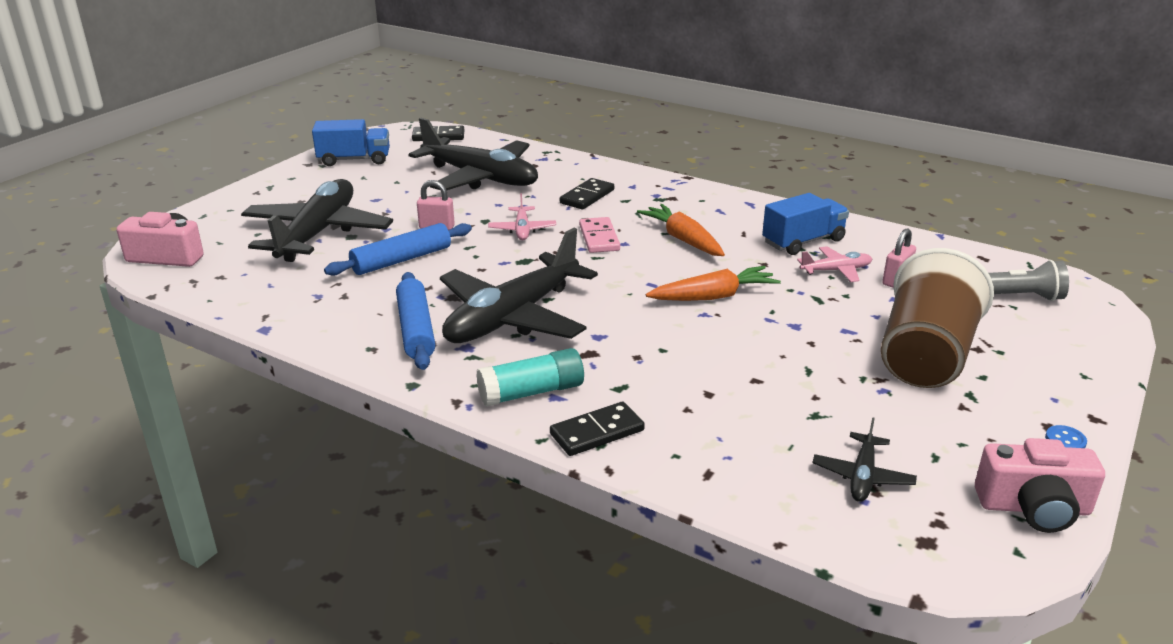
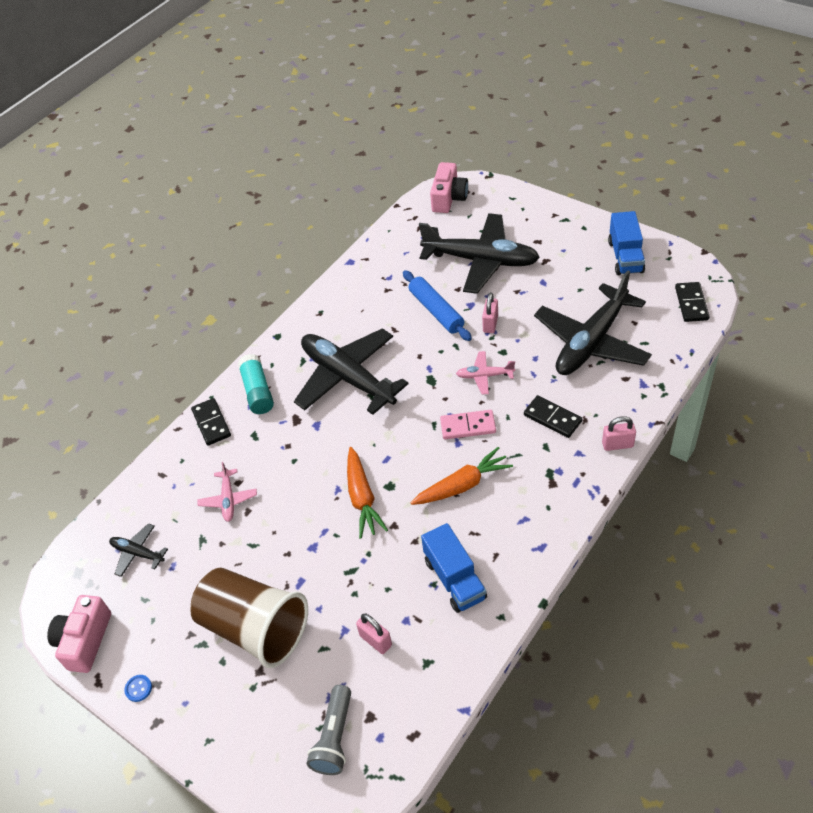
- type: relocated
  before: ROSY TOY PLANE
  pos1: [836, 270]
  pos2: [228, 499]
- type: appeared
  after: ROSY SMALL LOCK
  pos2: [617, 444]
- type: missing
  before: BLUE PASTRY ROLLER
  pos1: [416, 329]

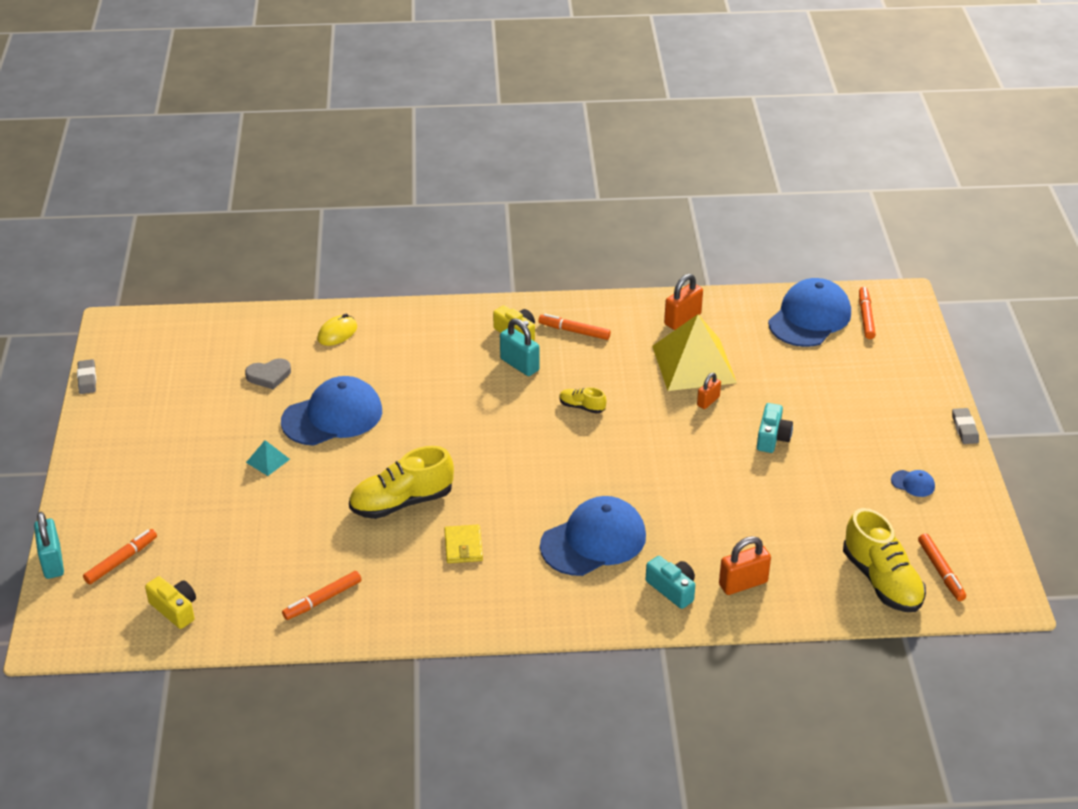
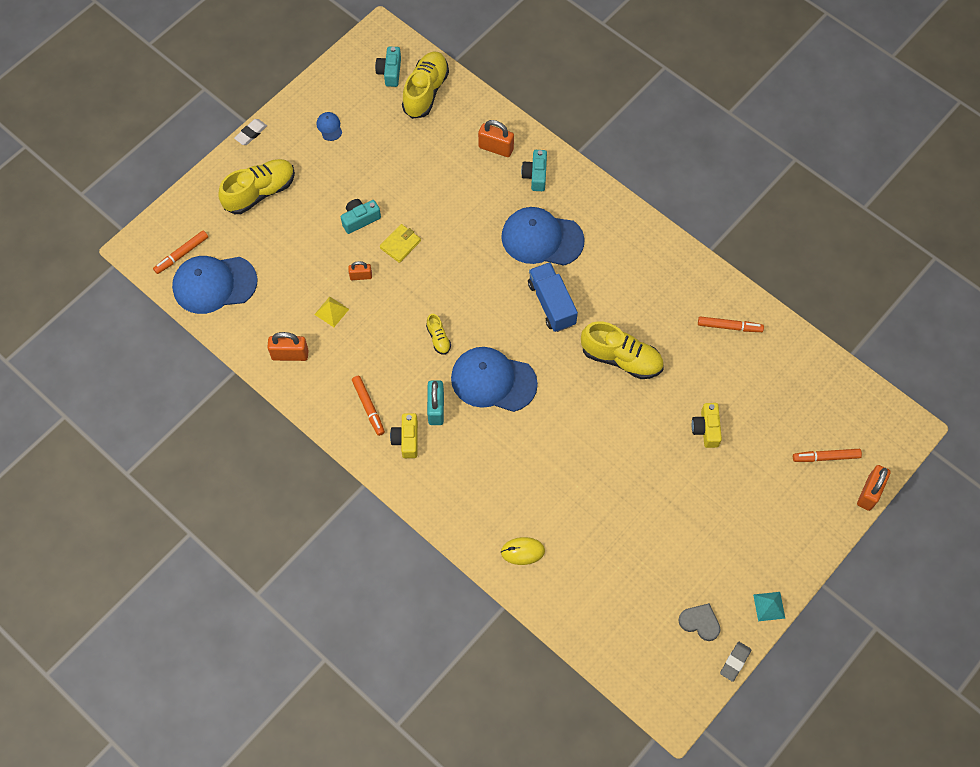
- type: appeared
  after: BRIGHT YELLOW SNEAKER
  pos2: [260, 192]
- type: colour
  before: GREY PENCIL ERASER
  after: SNOW-WHITE PENCIL ERASER
  pos1: [964, 428]
  pos2: [251, 133]
- type: size
  before: BRIGHT YELLOW SOLID PYRAMID
  pos1: [694, 364]
  pos2: [331, 311]
  scale: 0.42
- type: exchanged
  before: ORANGE-COLOURED MARKER
  after: TURQUOISE COMPACT CAMERA
  pos1: [941, 571]
  pos2: [390, 72]
- type: relocated
  before: BRIGHT YELLOW BILLFOLD
  pos1: [463, 546]
  pos2: [400, 244]
- type: relocated
  before: BLUE BASEBALL CAP
  pos1: [332, 416]
  pos2: [493, 380]
- type: appeared
  after: BLUE TOY TRUCK
  pos2: [551, 304]
- type: relocated
  before: GREY HEART SHAPE
  pos1: [269, 375]
  pos2: [700, 622]
- type: relocated
  before: BRIGHT YELLOW COMPACT CAMERA
  pos1: [175, 609]
  pos2: [706, 429]
- type: relocated
  before: TURQUOISE SOLID PYRAMID
  pos1: [268, 460]
  pos2: [769, 606]
- type: colour
  before: TURQUOISE SMALL LOCK
  after: ORANGE-COLOURED SMALL LOCK
  pos1: [52, 562]
  pos2: [869, 493]

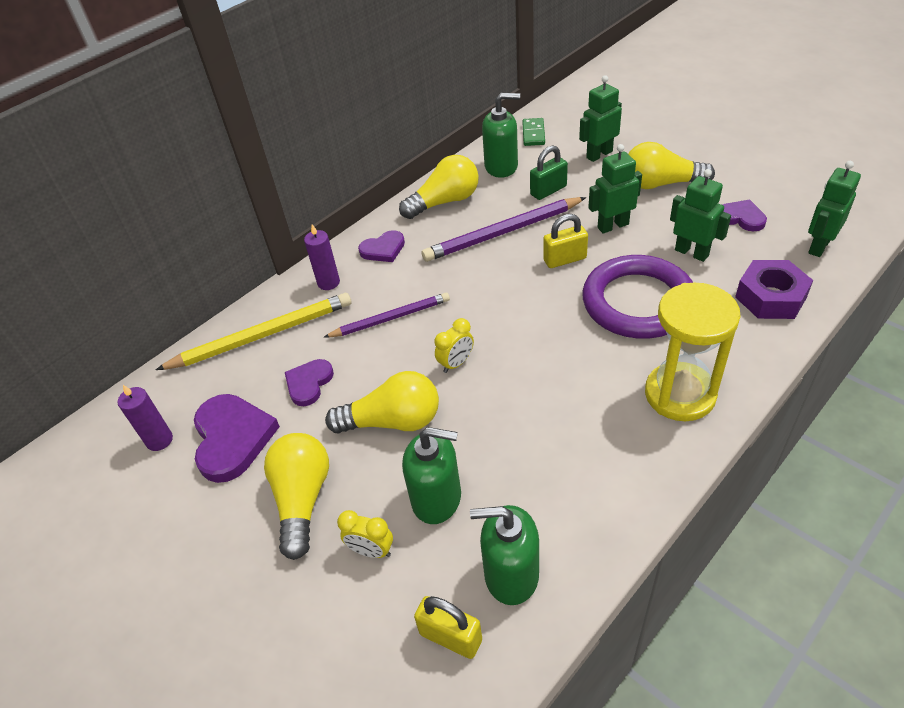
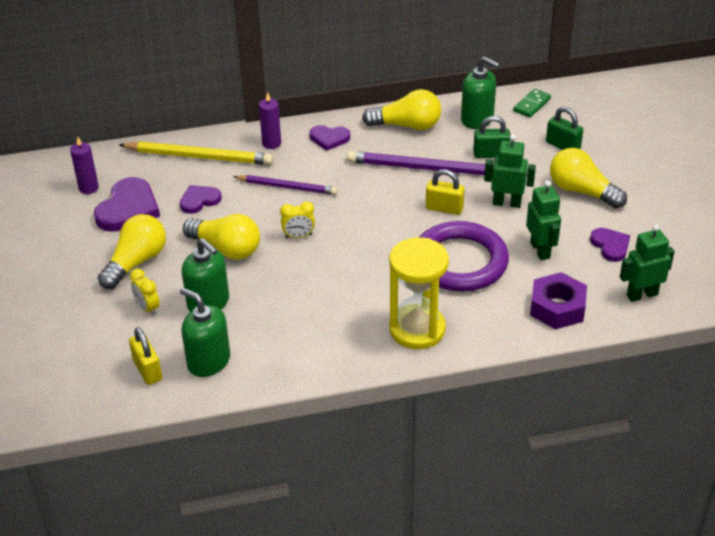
- type: exchanged
  before: EMERALD TOY ROBOT
  after: EMERALD SMALL LOCK
  pos1: [599, 154]
  pos2: [563, 146]

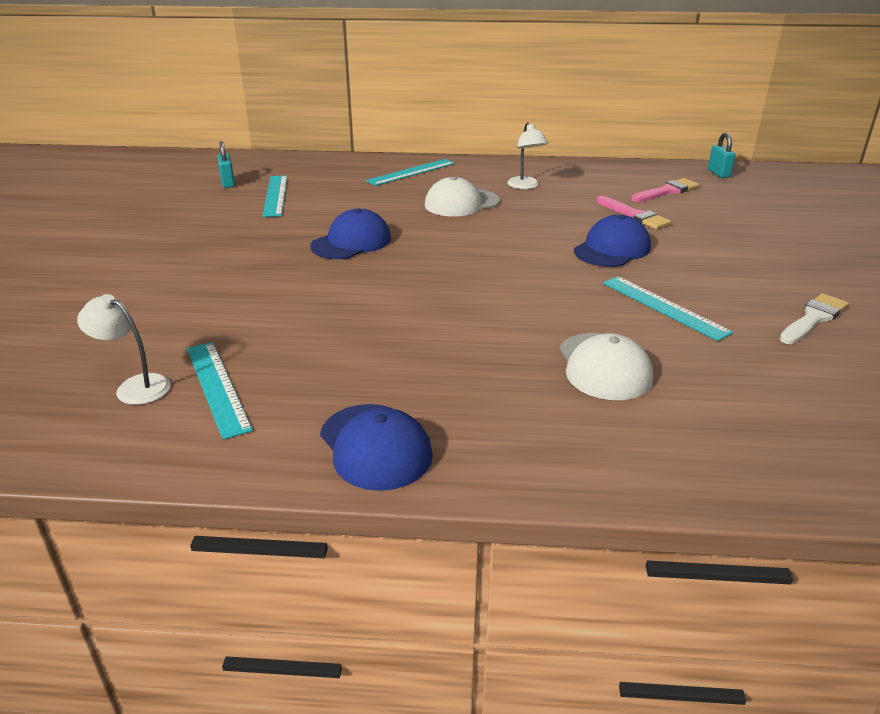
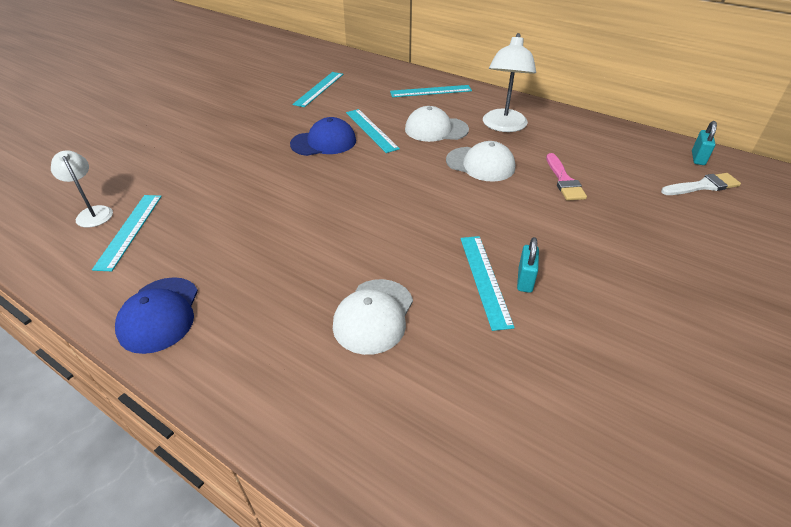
- type: appeared
  after: TURQUOISE STRAIGHTEDGE
  pos2: [371, 130]
- type: appeared
  after: SNOW-WHITE BASEBALL CAP
  pos2: [480, 164]
- type: size
  before: SNOW-WHITE DESK LAMP
  pos1: [525, 186]
  pos2: [503, 126]
  scale: 1.64
- type: relocated
  before: TURQUOISE SMALL LOCK
  pos1: [228, 183]
  pos2: [525, 280]
- type: relocated
  before: SNOW-WHITE PAINT BRUSH
  pos1: [813, 318]
  pos2: [703, 186]
- type: missing
  before: BLUE BASEBALL CAP
  pos1: [612, 249]
- type: missing
  before: ROSY PAINT BRUSH
  pos1: [667, 191]

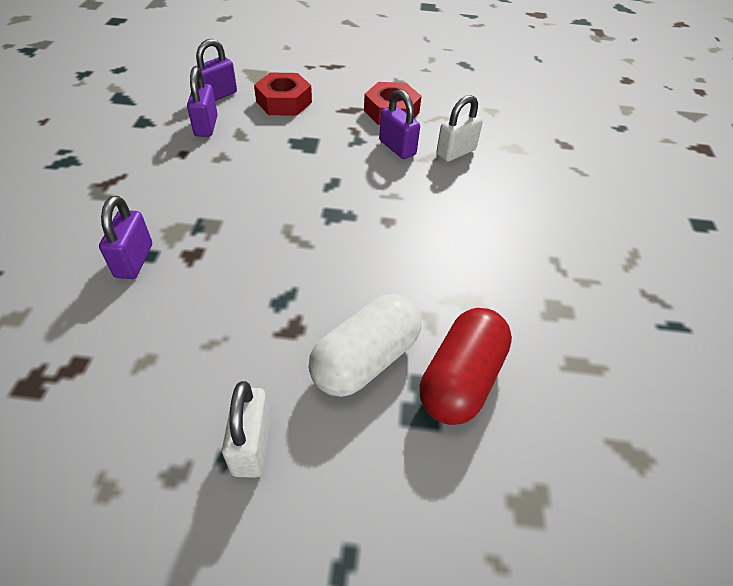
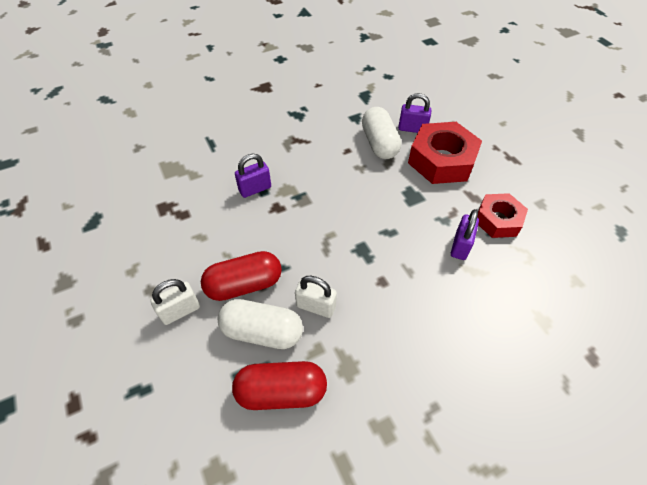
- type: appeared
  after: SCARLET PILL
  pos2: [244, 285]
- type: relocated
  before: SNOW-WHITE SMALL LOCK
  pos1: [456, 152]
  pos2: [316, 306]
- type: exchanged
  before: VIOLET SMALL LOCK
  after: SNOW-WHITE PILL
  pos1: [206, 126]
  pos2: [379, 143]
- type: size
  before: SCARLET NUT
  pos1: [284, 102]
  pos2: [441, 160]
  scale: 1.59

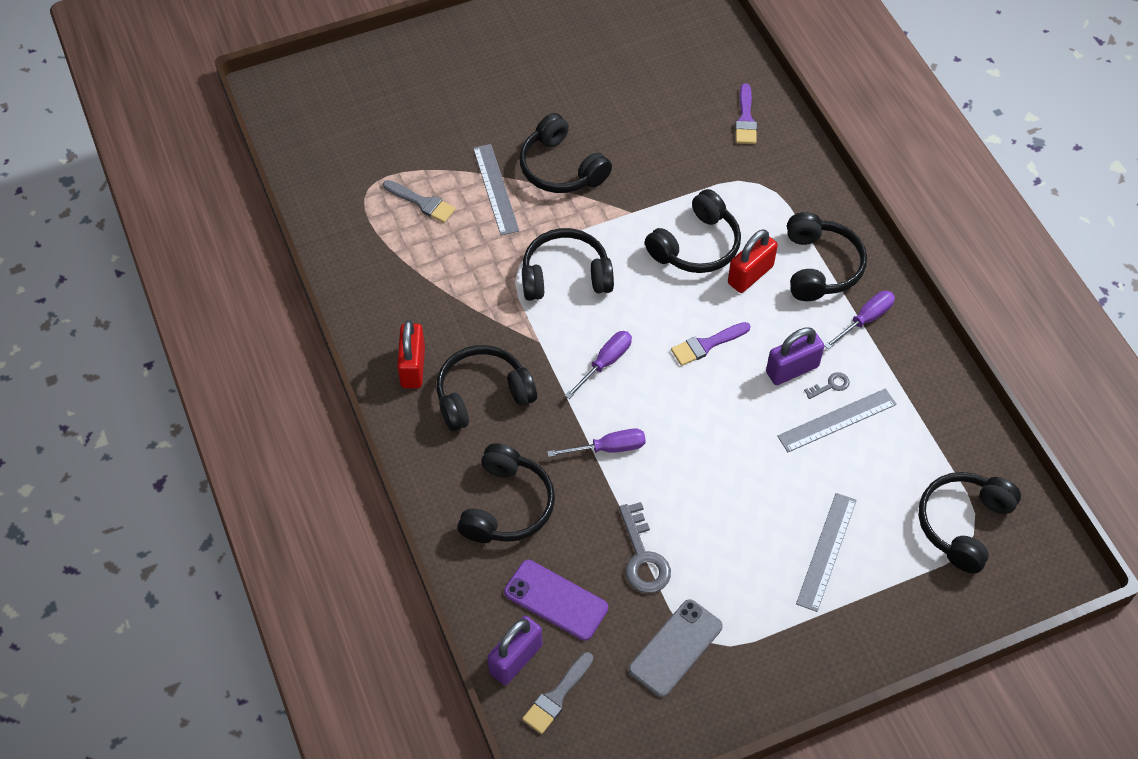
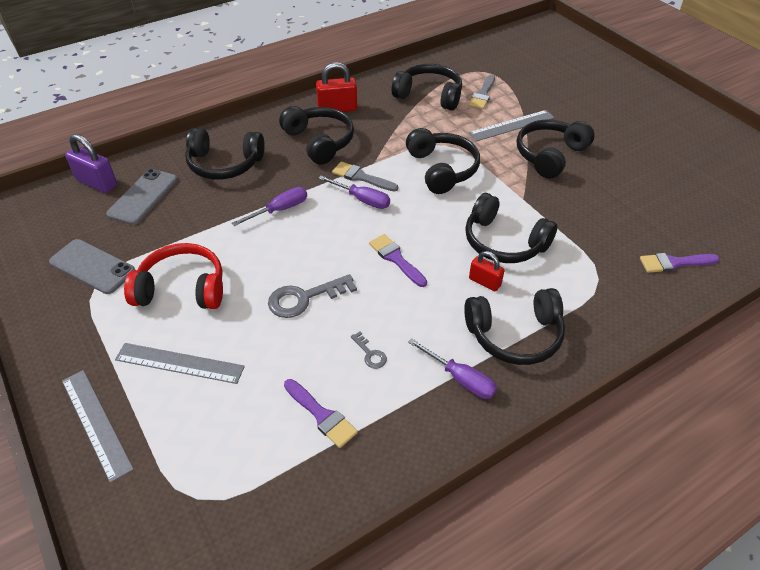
- type: relocated
  before: GREY STRAIGHTEDGE
  pos1: [837, 420]
  pos2: [96, 423]
- type: colour
  before: VIOLET MOBILE PHONE
  after: GREY MOBILE PHONE
  pos1: [556, 600]
  pos2: [143, 197]
- type: appeared
  after: SCARLET HEADSET
  pos2: [182, 288]
- type: spun
  before: VIOLET FLAT SCREWDRIVER
  pos1: [608, 448]
  pos2: [280, 210]
  turn: -105
- type: relocated
  before: GREY LATCHKEY
  pos1: [643, 556]
  pos2: [304, 298]
- type: appeared
  after: VIOLET PAINT BRUSH
  pos2: [321, 415]
- type: relocated
  before: GREY PAINT BRUSH
  pos1: [556, 696]
  pos2: [361, 177]
- type: relocated
  before: EBONY HEADSET
  pos1: [963, 524]
  pos2: [429, 95]
- type: size
  before: SCARLET SMALL LOCK
  pos1: [750, 275]
  pos2: [484, 282]
  scale: 0.64
- type: missing
  before: VIOLET SMALL LOCK
  pos1: [792, 369]

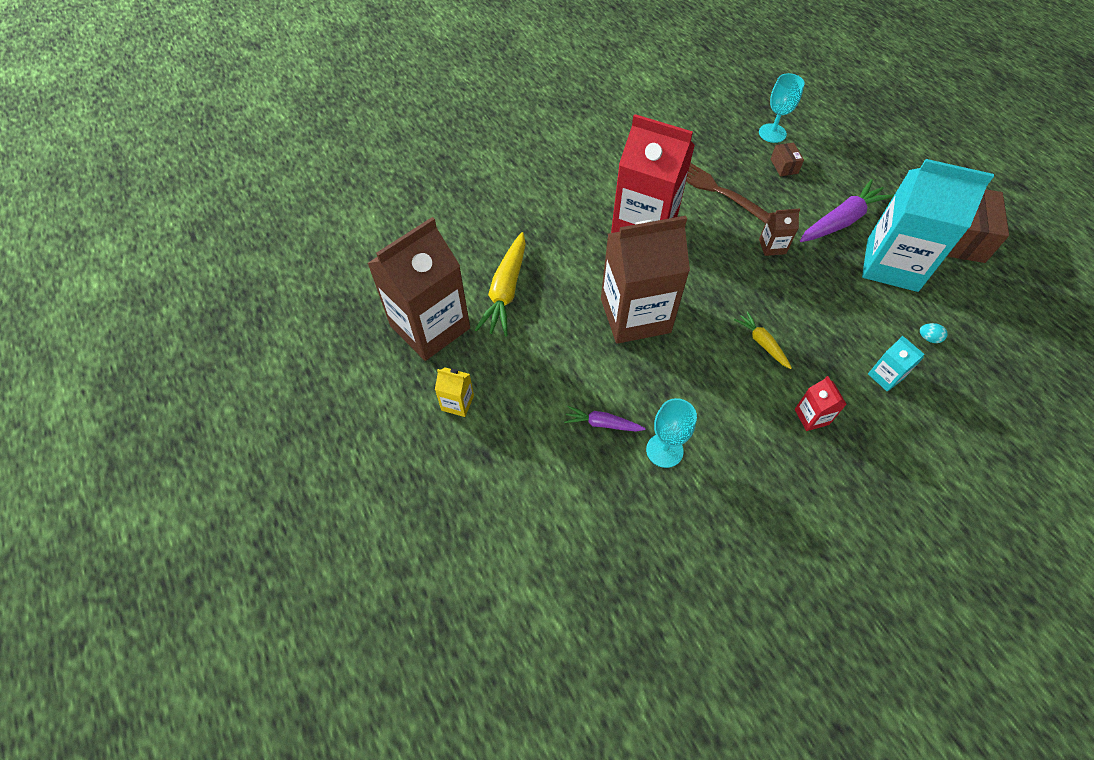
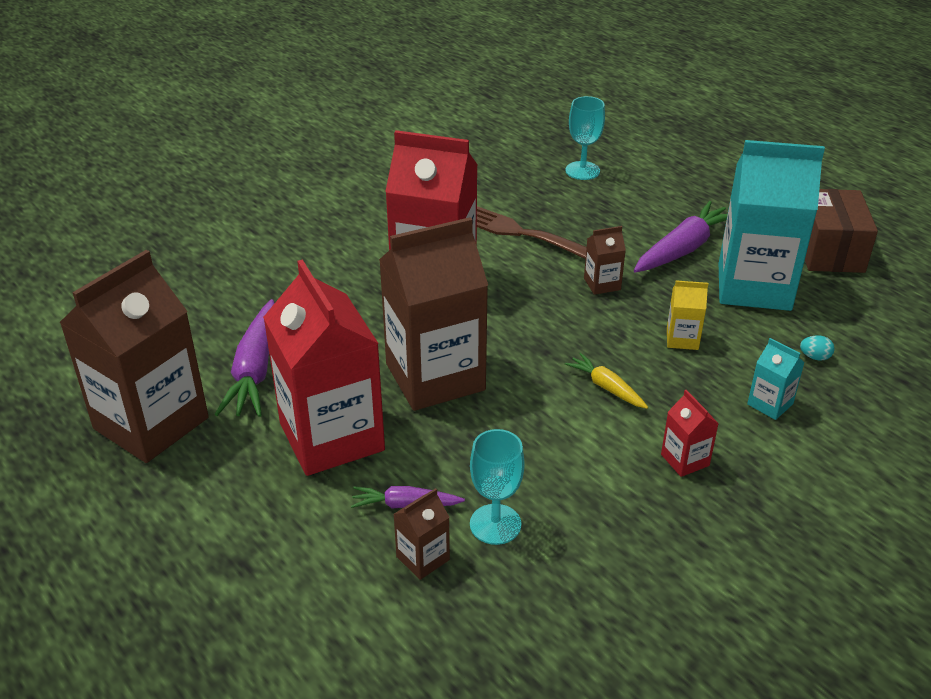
- type: colour
  before: BRIGHT YELLOW ROOT VEGETABLE
  after: VIOLET ROOT VEGETABLE
  pos1: [506, 291]
  pos2: [255, 370]
- type: appeared
  after: SCARLET CARTON
  pos2: [332, 437]
- type: appeared
  after: DARK BROWN CARTON
  pos2: [423, 558]
- type: relocated
  before: BRIGHT YELLOW CARTON
  pos1: [457, 403]
  pos2: [682, 339]
- type: missing
  before: DARK BROWN PARCEL
  pos1: [784, 166]

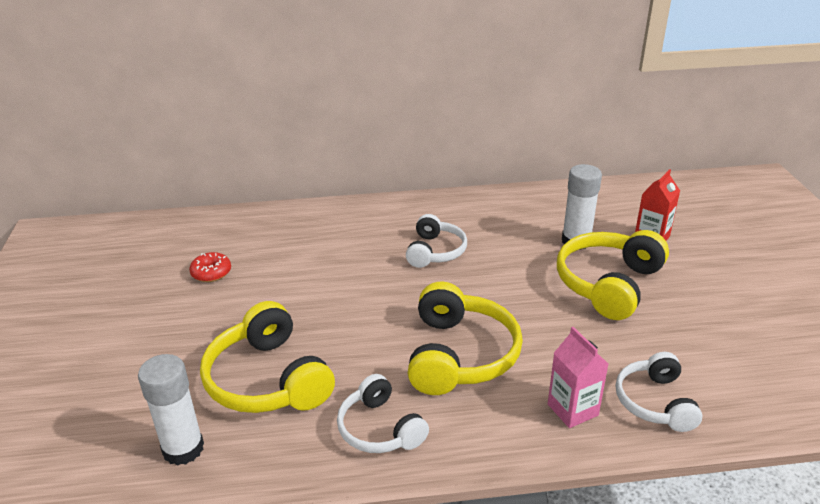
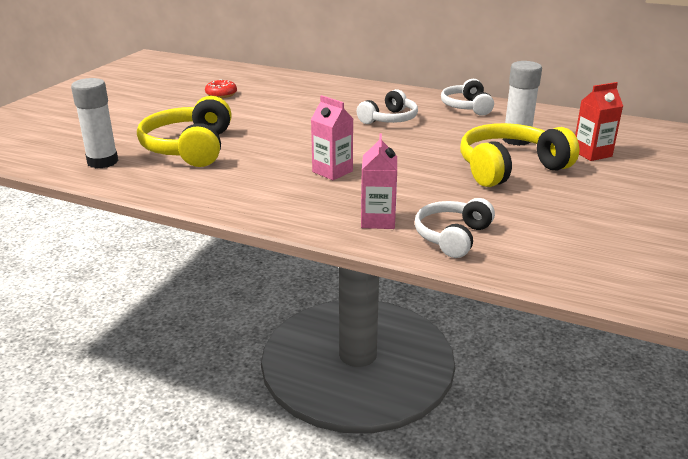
- type: exchanged
  before: BRIGHT YELLOW HEADSET
  after: ROSY CARTON
  pos1: [459, 355]
  pos2: [332, 171]
- type: relocated
  before: SNOW-WHITE HEADSET
  pos1: [380, 429]
  pos2: [466, 107]

